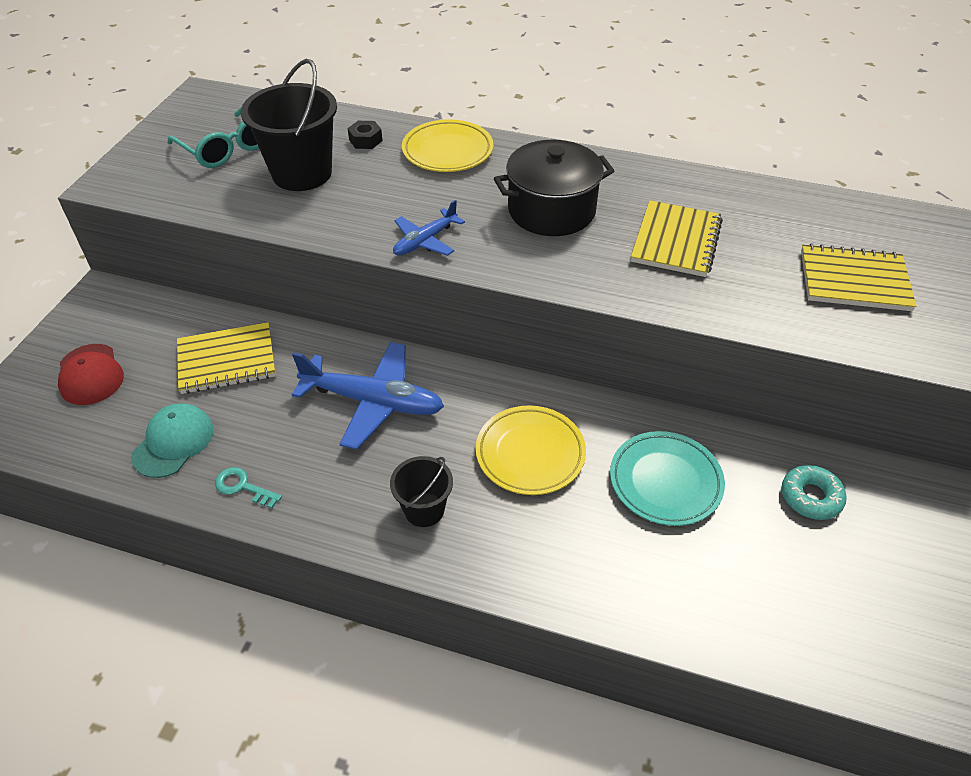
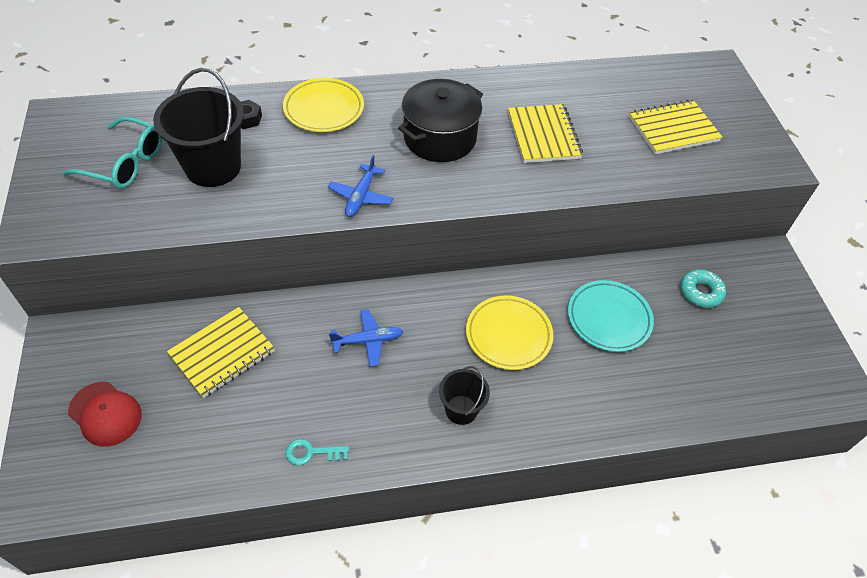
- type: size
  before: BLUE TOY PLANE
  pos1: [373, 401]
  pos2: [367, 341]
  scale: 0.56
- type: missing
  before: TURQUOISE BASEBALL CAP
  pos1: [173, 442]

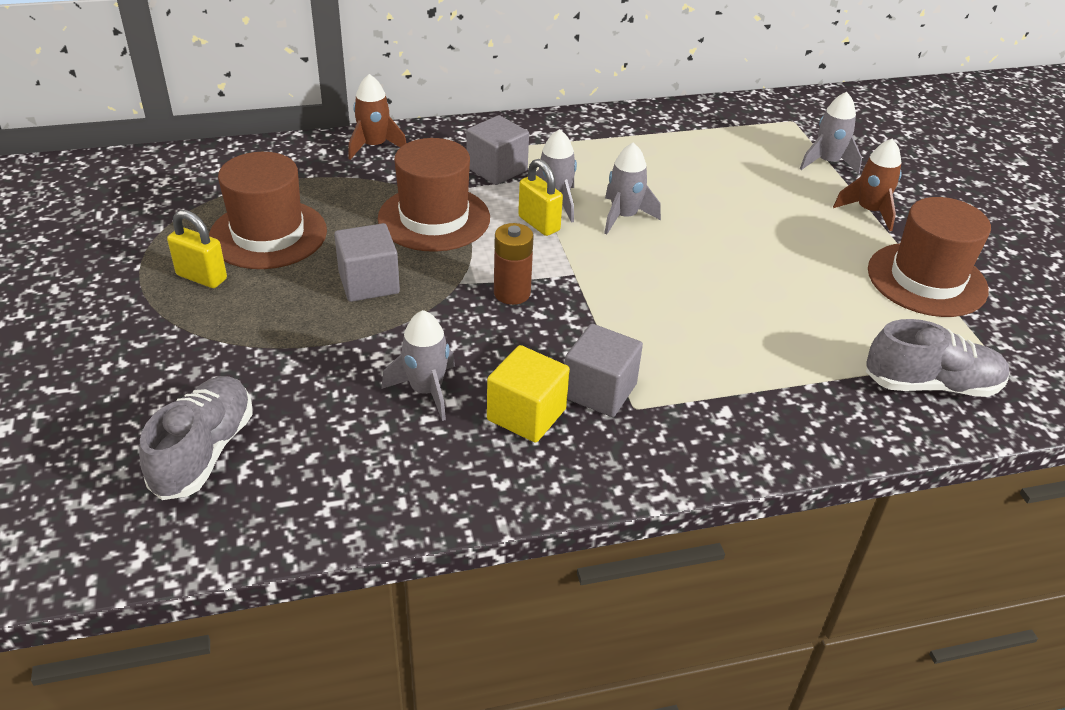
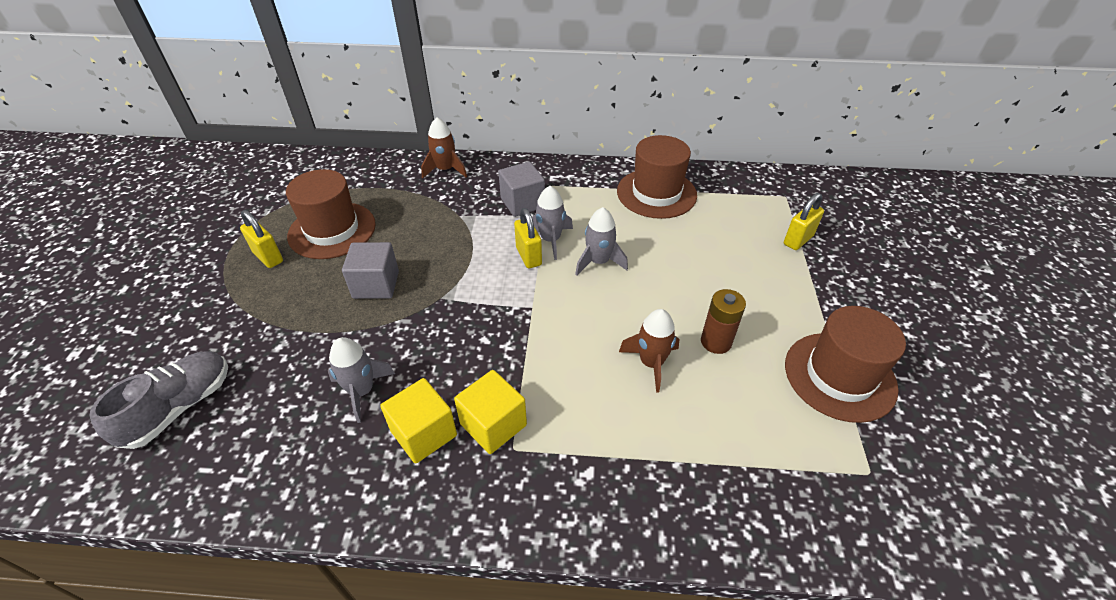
- type: colour
  before: GREY BLOCK
  after: BRIGHT YELLOW BLOCK
  pos1: [599, 391]
  pos2: [493, 424]
- type: relocated
  before: DARK BROWN HAT
  pos1: [434, 218]
  pos2: [656, 193]
- type: relocated
  before: DARK BROWN SPACESHIP
  pos1: [869, 211]
  pos2: [651, 363]
- type: relocated
  before: DARK BROWN AA BATTERY
  pos1: [512, 293]
  pos2: [716, 342]
- type: exchanged
  before: GREY SPACESHIP
  after: BRIGHT YELLOW SMALL LOCK
  pos1: [827, 162]
  pos2: [798, 240]
- type: missing
  before: GREY SNEAKER
  pos1: [931, 385]

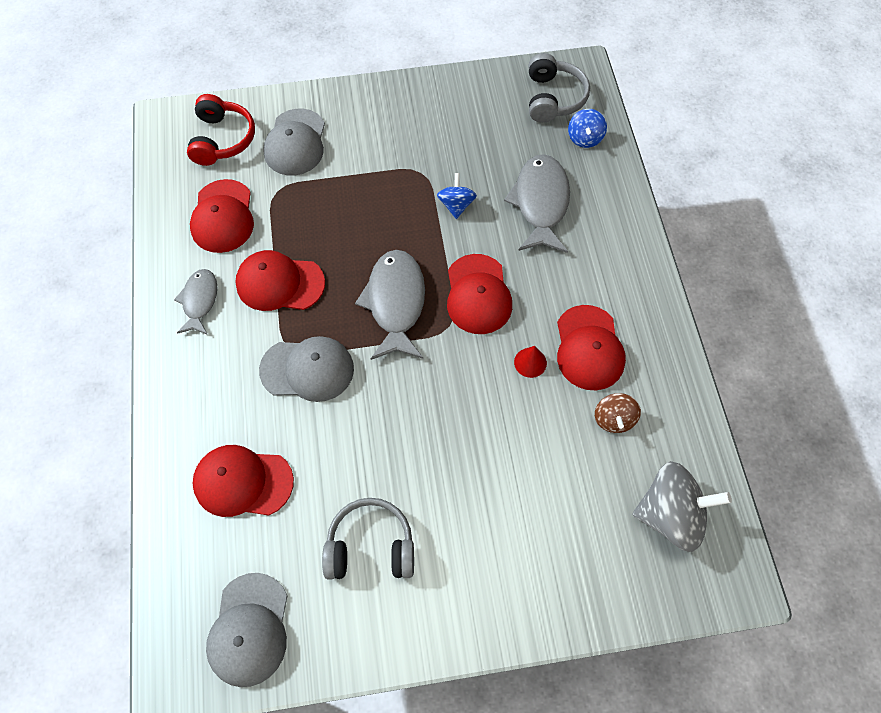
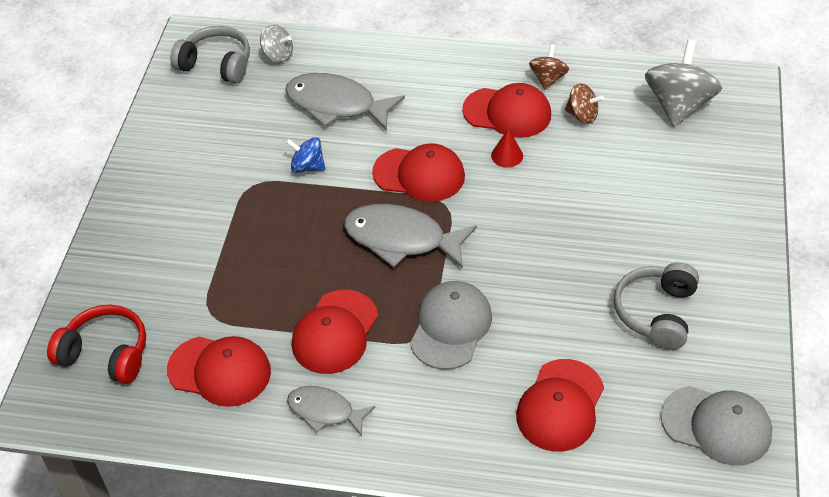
- type: colour
  before: BLUE WHIRLIGIG
  after: GREY WHIRLIGIG
  pos1: [584, 138]
  pos2: [278, 55]
- type: appeared
  after: DARK BROWN WHIRLIGIG
  pos2: [548, 79]
- type: missing
  before: GREY BASEBALL CAP
  pos1: [295, 143]

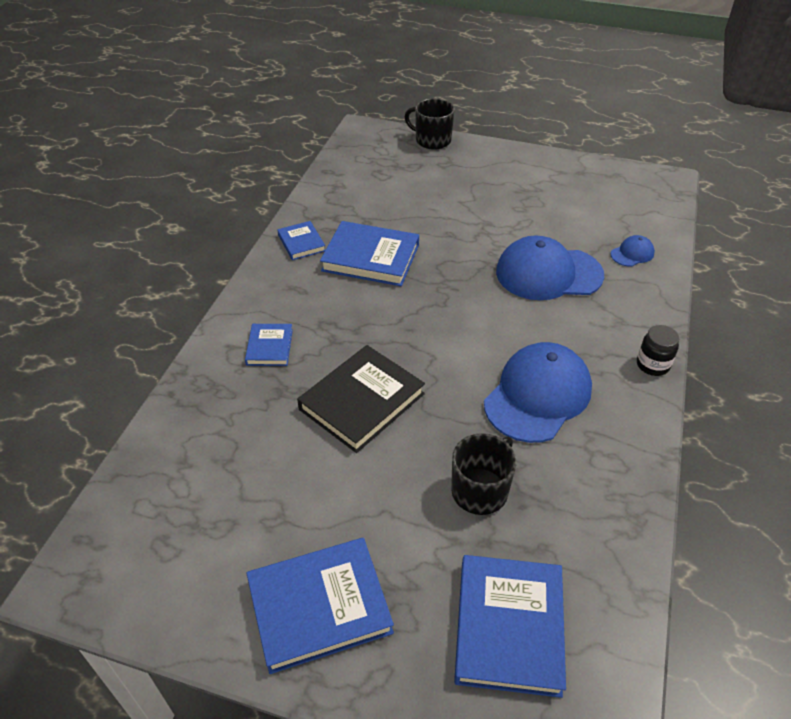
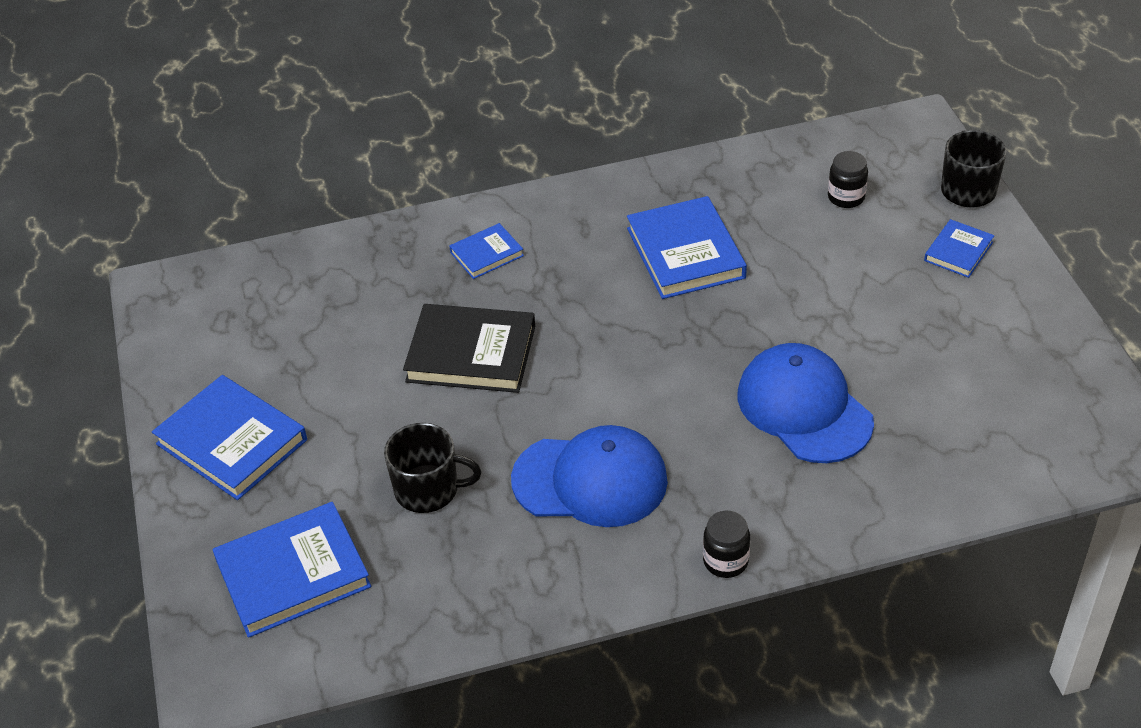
- type: appeared
  after: EBONY JAM JAR
  pos2: [846, 197]
- type: relocated
  before: BLUE HARDBACK
  pos1: [301, 243]
  pos2: [958, 251]
- type: missing
  before: BLUE BASEBALL CAP
  pos1: [632, 253]

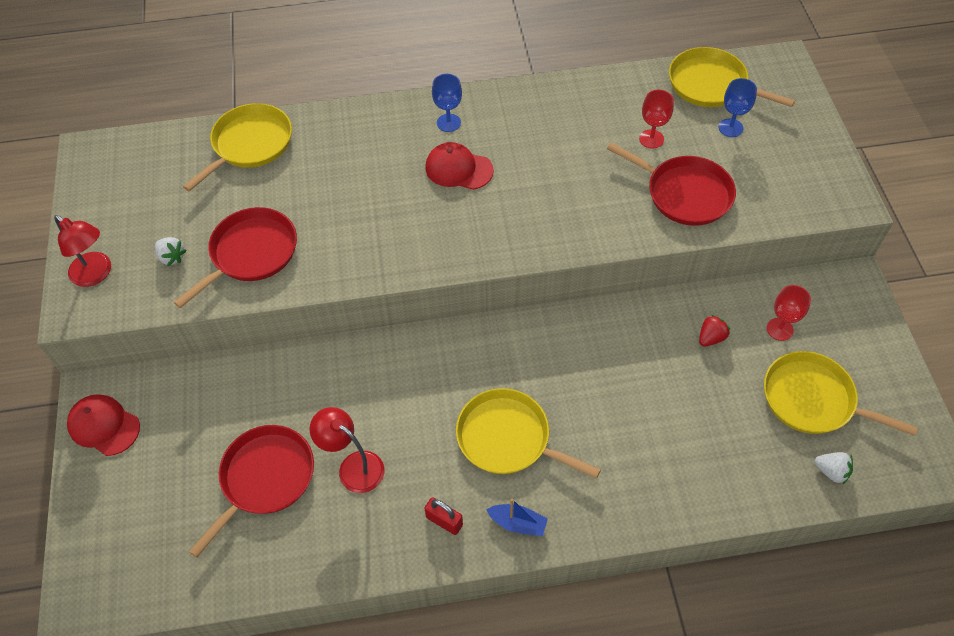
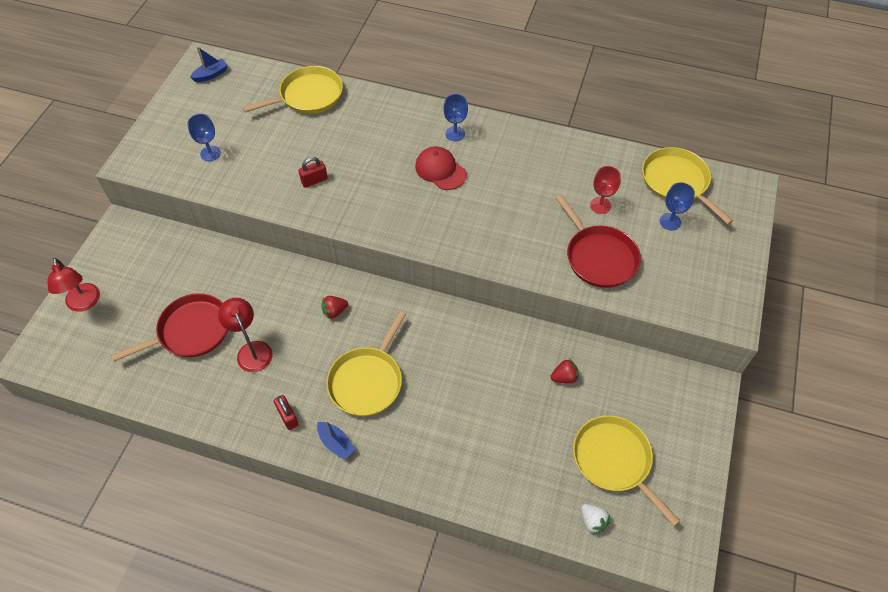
- type: relocated
  before: SCARLET DESK LAMP
  pos1: [96, 274]
  pos2: [84, 303]
- type: exchanged
  before: SNOW-WHITE BERRY
  after: BLUE CHALICE
  pos1: [172, 257]
  pos2: [210, 153]
- type: appeared
  after: BLUE TOY BOAT
  pos2: [211, 75]
- type: appeared
  after: SCARLET SMALL LOCK
  pos2: [314, 180]
- type: appeared
  after: SCARLET BERRY
  pos2: [334, 311]
- type: spun
  before: BRIGHT YELLOW PAN
  pos1: [508, 438]
  pos2: [367, 381]
  turn: -120
- type: missing
  before: SCARLET BASEBALL CAP
  pos1: [104, 426]
- type: missing
  before: SCARLET PAN
  pos1: [251, 253]
- type: missing
  before: SCARLET CHALICE
  pos1: [779, 329]

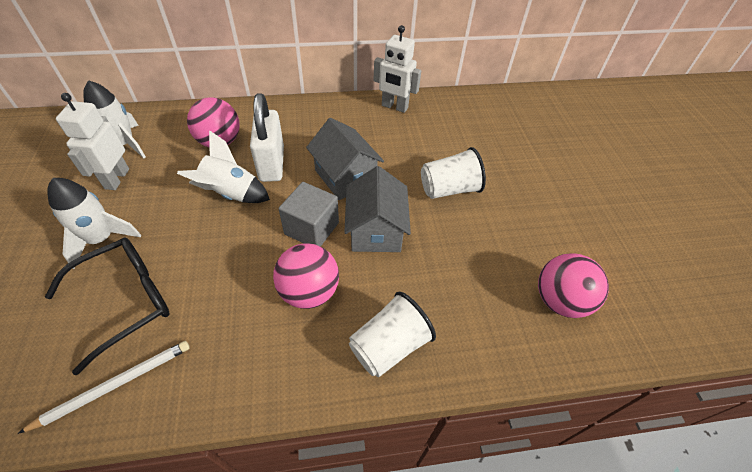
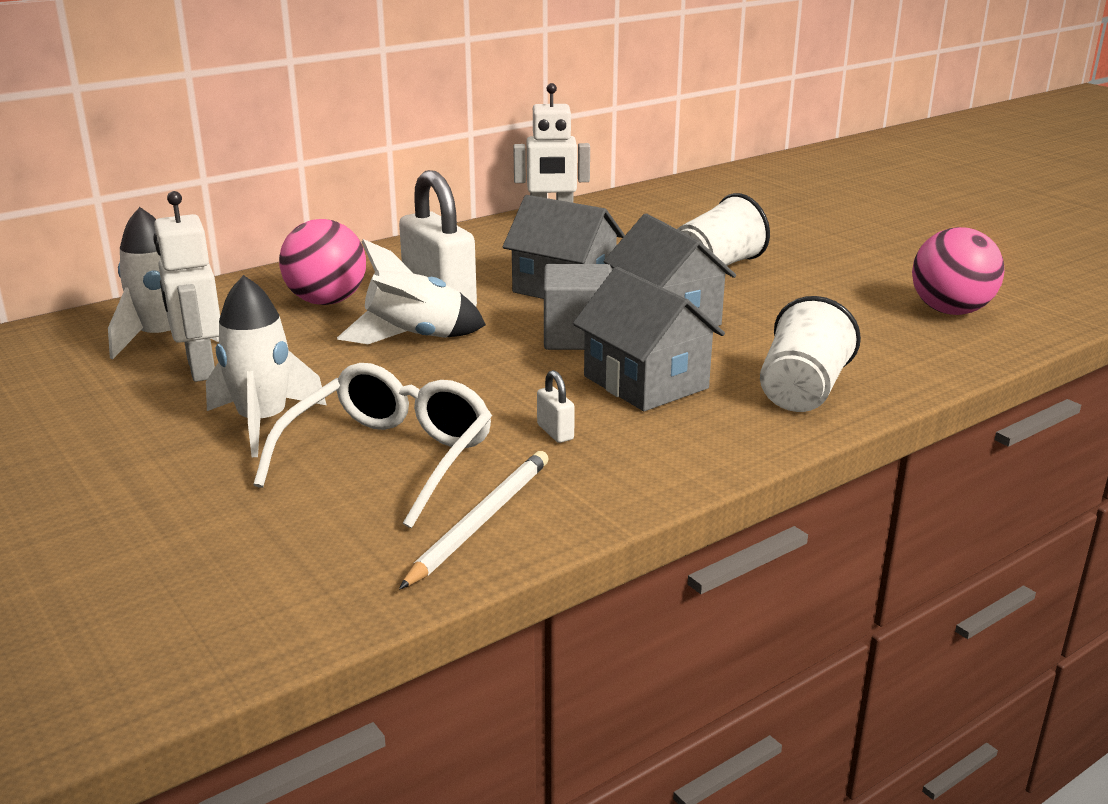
- type: colour
  before: EBONY EYEGLASSES
  after: SNOW-WHITE EYEGLASSES
  pos1: [125, 301]
  pos2: [389, 458]
- type: appeared
  after: SNOW-WHITE SMALL LOCK
  pos2: [555, 432]
- type: exchanged
  before: ROSY PLAY BALL
  after: GREY TOY HOUSE
  pos1: [309, 292]
  pos2: [646, 382]

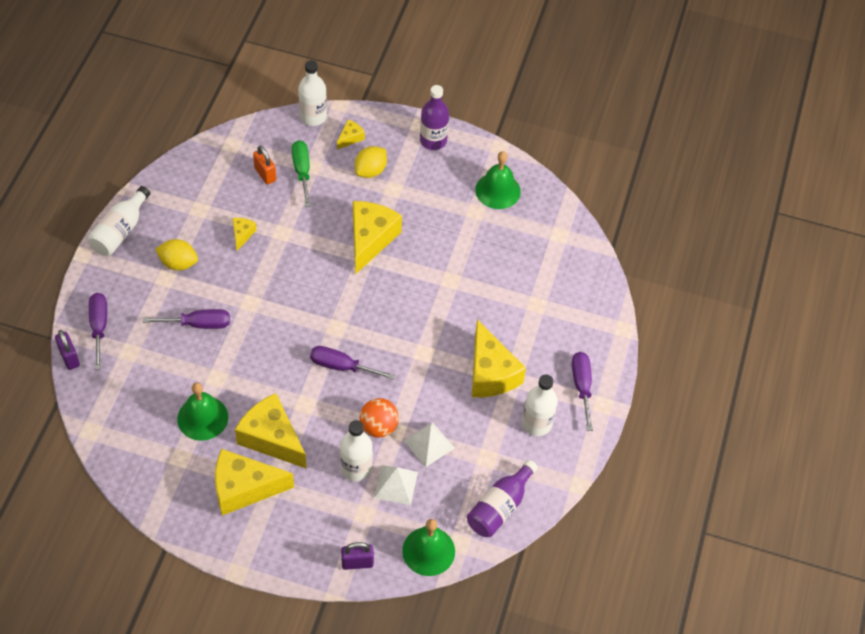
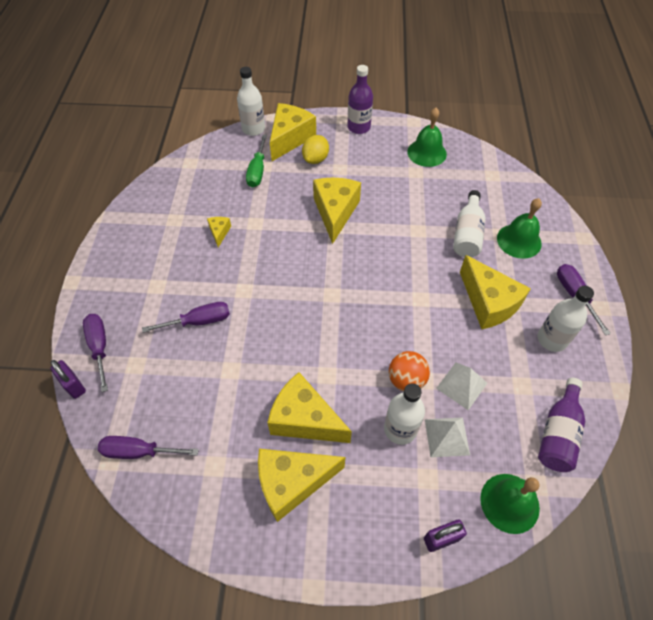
- type: relocated
  before: VIOLET FLAT SCREWDRIVER
  pos1: [341, 366]
  pos2: [139, 451]
- type: spun
  before: EMERALD FLAT SCREWDRIVER
  pos1: [302, 171]
  pos2: [257, 171]
  turn: -150
- type: size
  before: BRIGHT YELLOW CHEESE
  pos1: [350, 138]
  pos2: [290, 138]
  scale: 2.17
- type: relocated
  before: SNOW-WHITE FLASK
  pos1: [120, 231]
  pos2: [467, 234]
- type: relocated
  before: EMERALD HAND BELL
  pos1: [202, 418]
  pos2: [519, 241]
- type: missing
  before: BRIGHT YELLOW TOY LEMON
  pos1: [178, 263]
- type: missing
  before: ORANGE-COLOURED SMALL LOCK
  pos1: [265, 174]

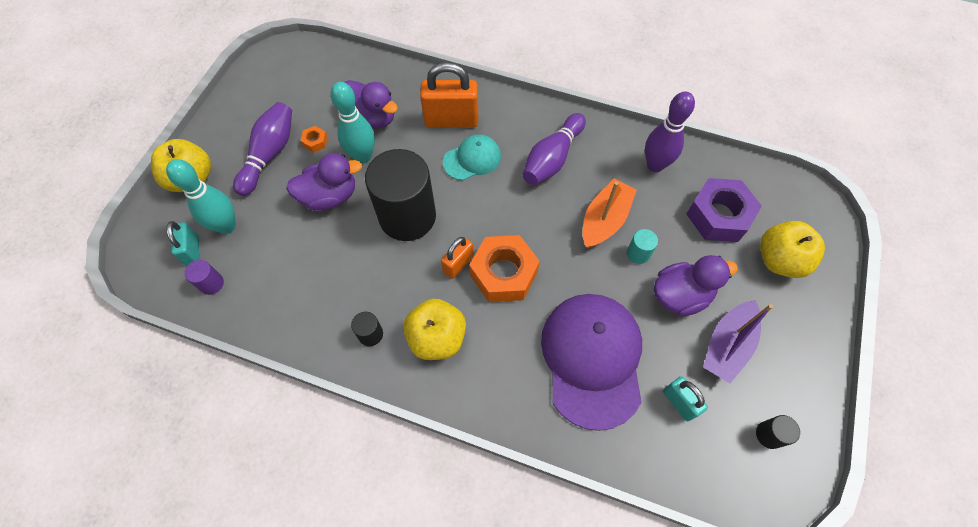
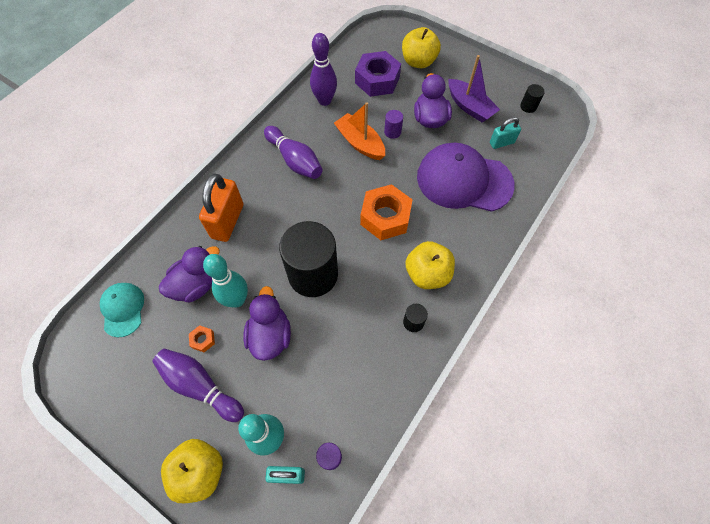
- type: relocated
  before: TURQUOISE BASEBALL CAP
  pos1: [472, 159]
  pos2: [123, 309]
- type: colour
  before: TURQUOISE CYLINDER SHAPE
  after: VIOLET CYLINDER SHAPE
  pos1: [638, 253]
  pos2: [392, 132]
- type: missing
  before: ORANGE-COLOURED SMALL LOCK
  pos1: [458, 264]

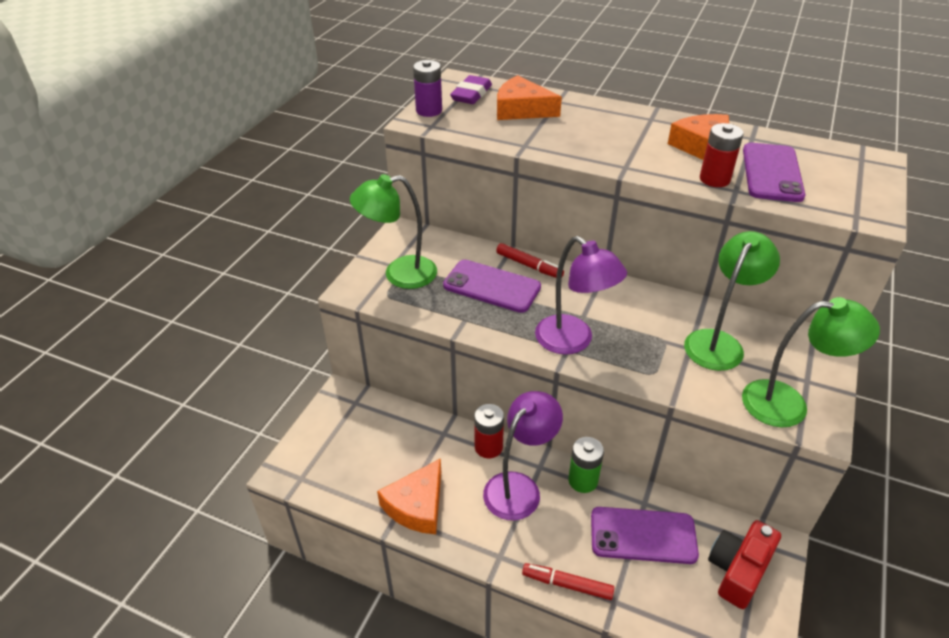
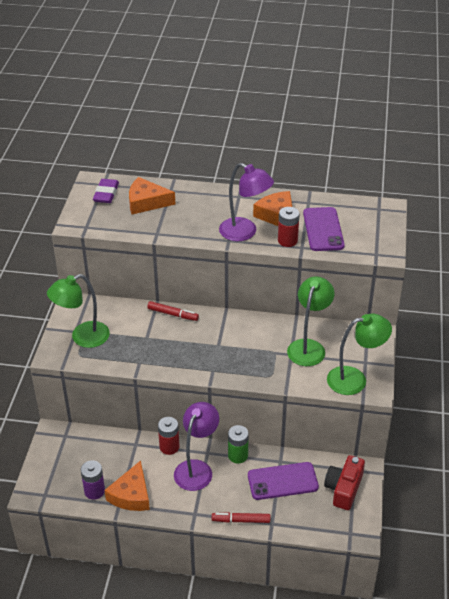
- type: relocated
  before: VIOLET AA BATTERY
  pos1: [429, 110]
  pos2: [94, 491]
- type: relocated
  before: VIOLET DESK LAMP
  pos1: [573, 341]
  pos2: [245, 232]
- type: missing
  before: VIOLET MOBILE PHONE
  pos1: [492, 286]

